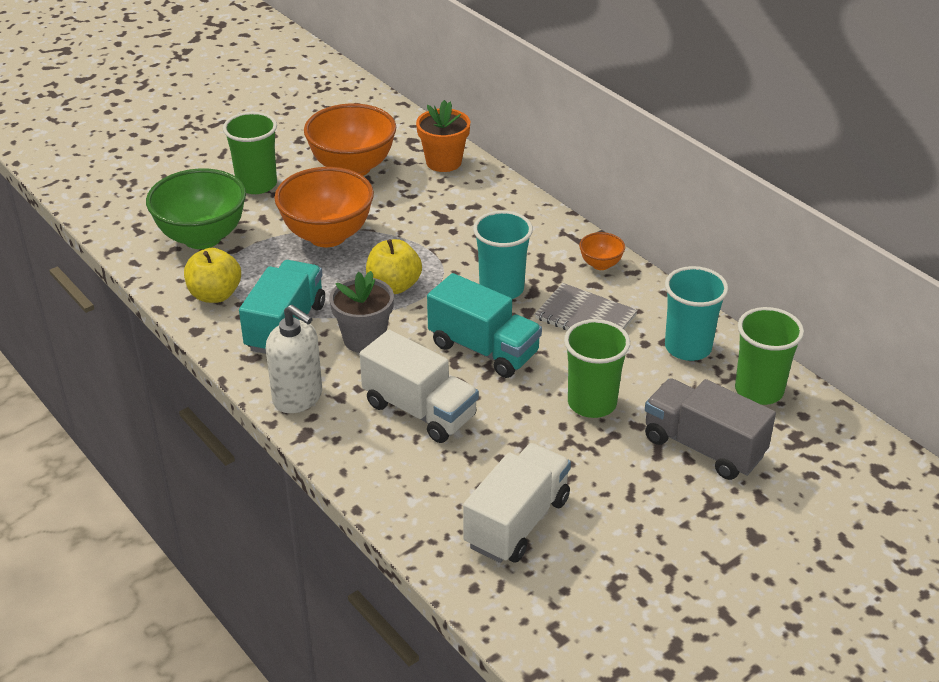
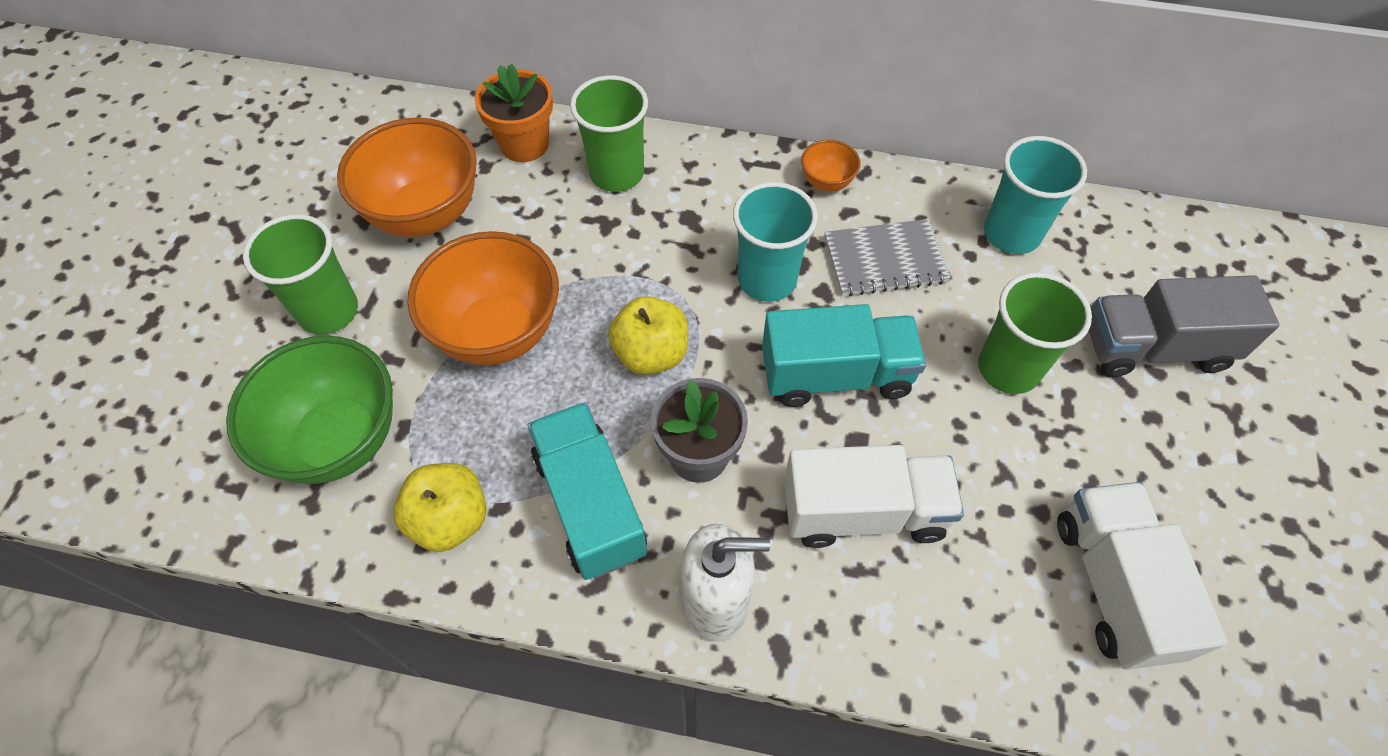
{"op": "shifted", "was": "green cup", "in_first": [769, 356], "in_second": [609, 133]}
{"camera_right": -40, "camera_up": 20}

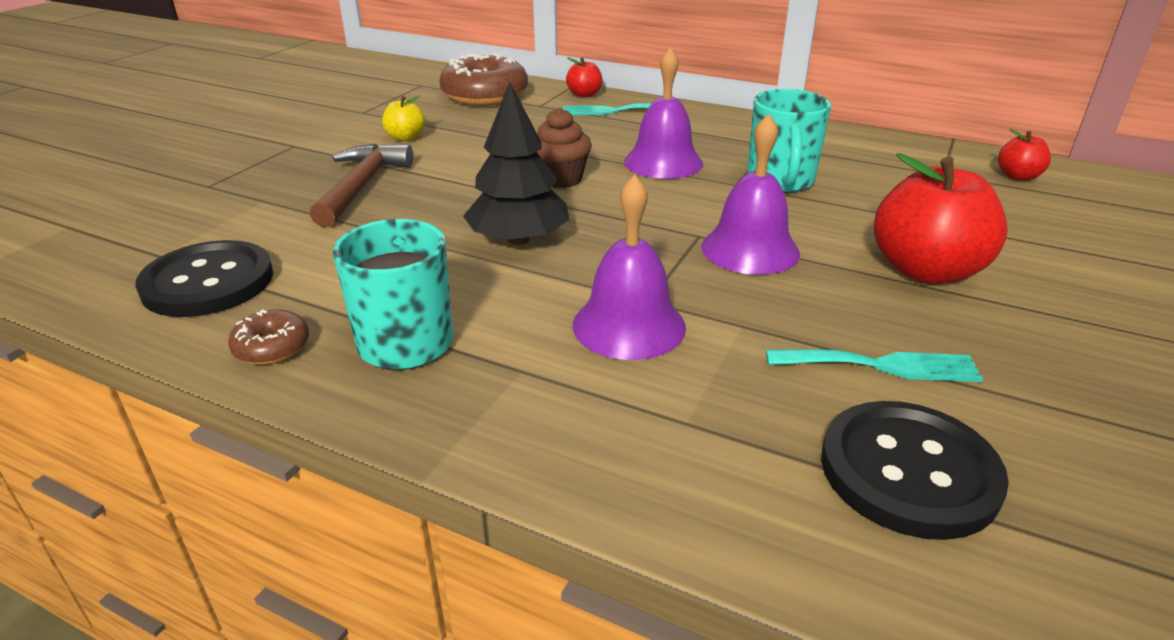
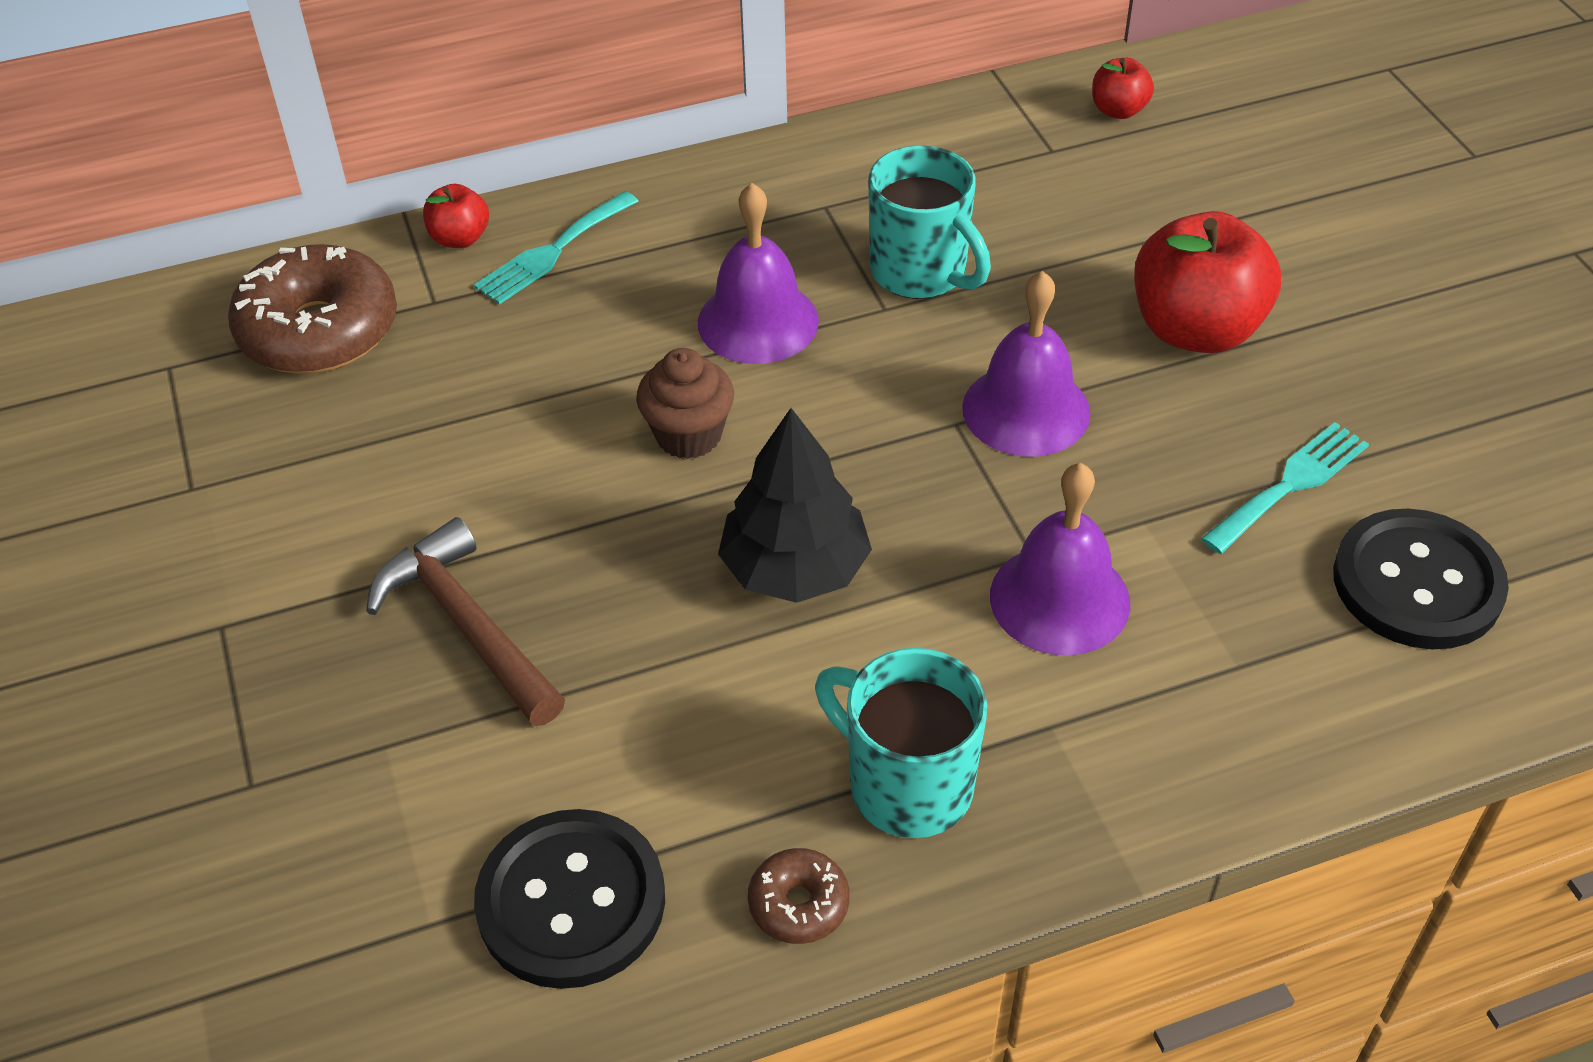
{"op": "gone", "was": "yellow apple", "in_first": [403, 118]}
{"camera_right": -45, "camera_up": 15}

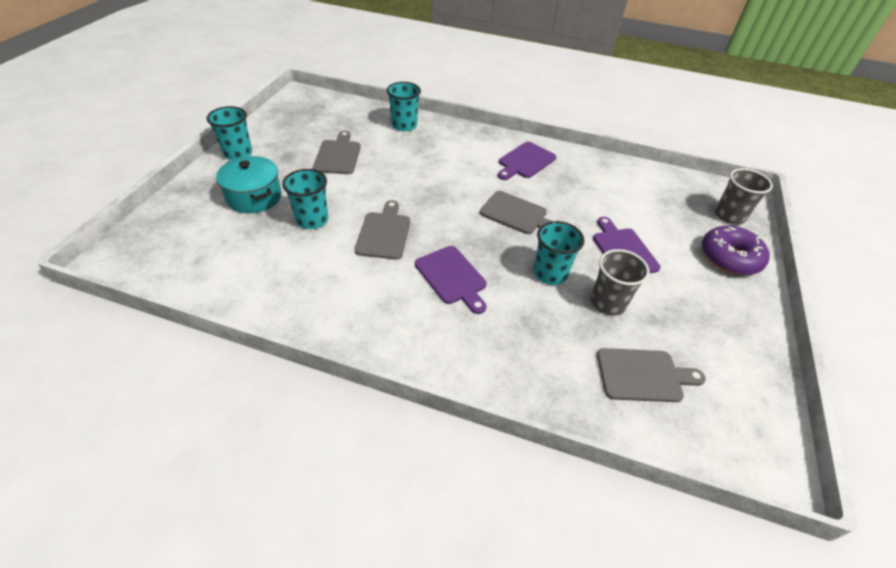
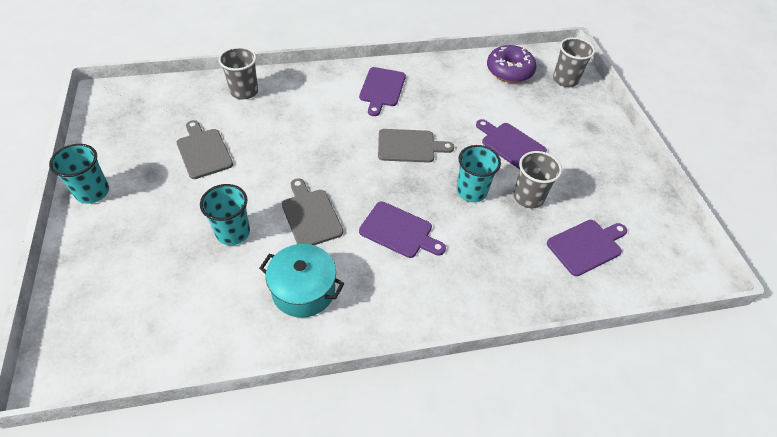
{"op": "shifted", "was": "turquoise pot", "in_first": [248, 184], "in_second": [302, 281]}
{"op": "shifted", "was": "purple donut", "in_first": [736, 250], "in_second": [512, 64]}
{"op": "repainted", "was": "turquoise cup", "now": "grey cup", "in_first": [403, 106], "in_second": [238, 73]}
{"op": "repainted", "was": "grey cutting board", "now": "purple cutting board", "in_first": [651, 375], "in_second": [587, 248]}
{"camera_right": -30, "camera_up": 5}

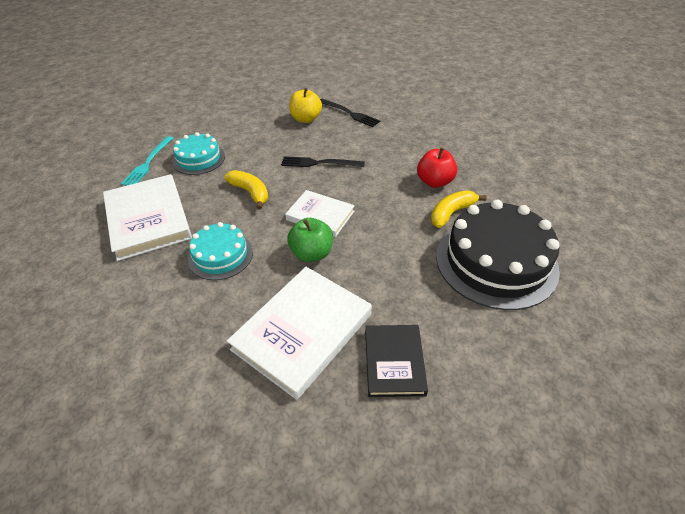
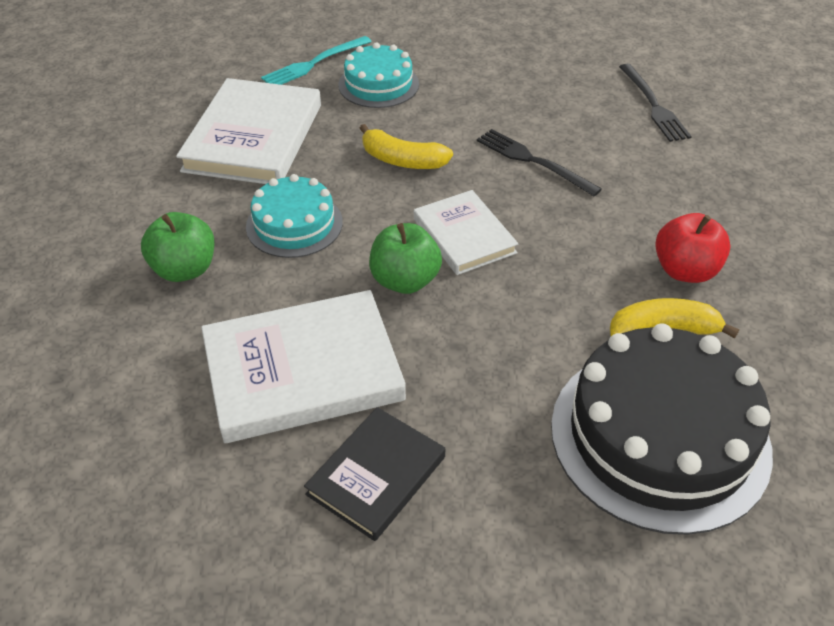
{"op": "gone", "was": "yellow apple", "in_first": [305, 105]}
{"op": "new", "now": "green apple", "in_second": [177, 247]}
{"op": "rotated", "was": "yellow banana", "in_first": [246, 190], "in_second": [406, 146], "clockwise": 120}
{"camera_right": 35, "camera_up": 0}

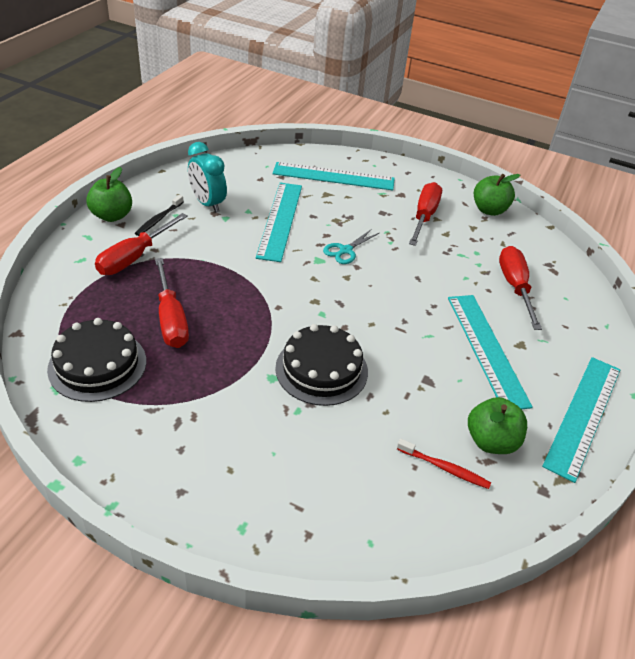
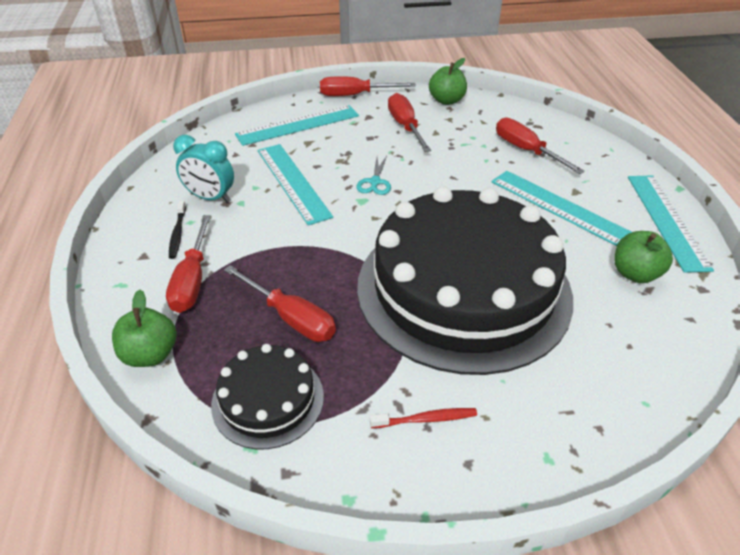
{"op": "new", "now": "red screwdriver", "in_second": [368, 86]}
{"op": "shifted", "was": "green apple", "in_first": [109, 194], "in_second": [144, 328]}
{"op": "shifted", "was": "red toothbrush", "in_first": [444, 464], "in_second": [423, 418]}
{"op": "scaled", "was": "black cake", "in_first": [321, 365], "in_second": [465, 280], "ratio": 2.25}
{"camera_right": -30, "camera_up": 0}

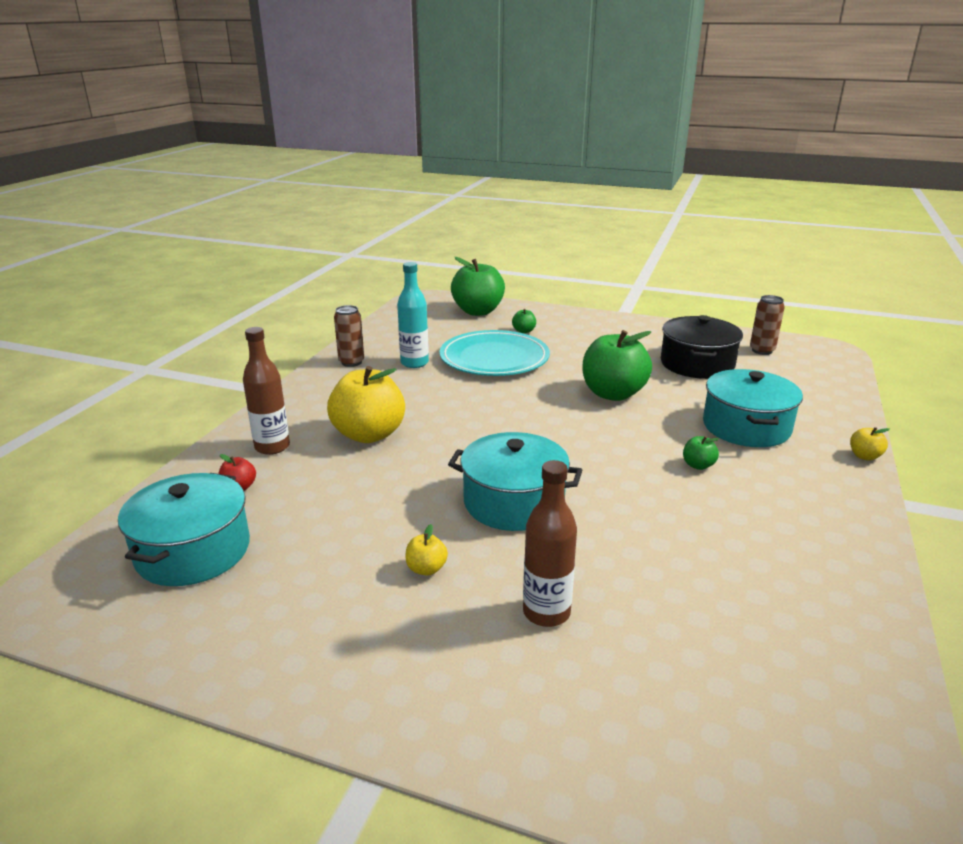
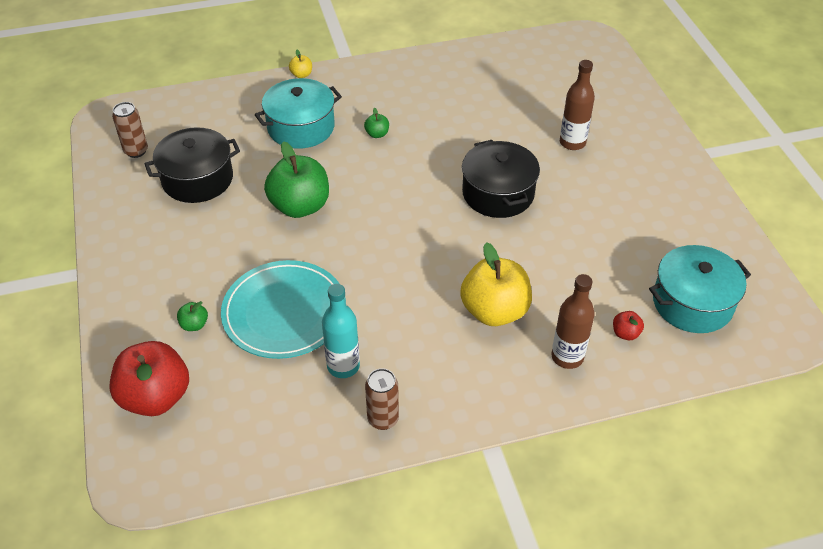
{"op": "gone", "was": "yellow apple", "in_first": [426, 550]}
{"op": "repainted", "was": "turquoise pot", "now": "black pot", "in_first": [515, 481], "in_second": [501, 179]}
{"op": "repainted", "was": "green apple", "now": "red apple", "in_first": [478, 286], "in_second": [149, 378]}
{"camera_right": -125, "camera_up": 20}

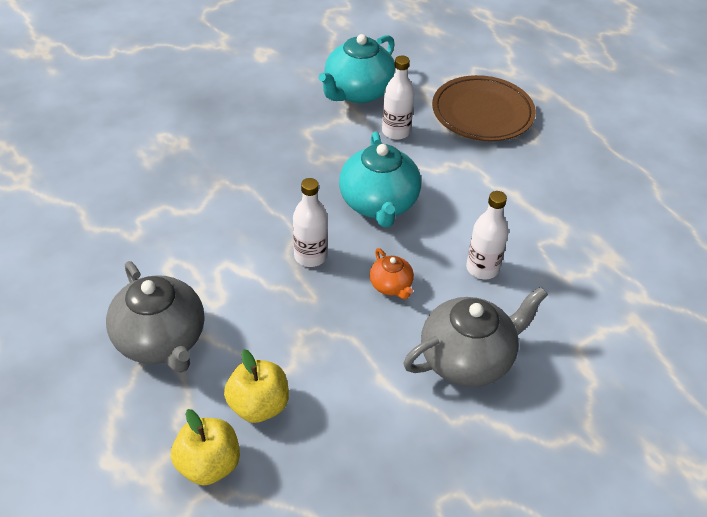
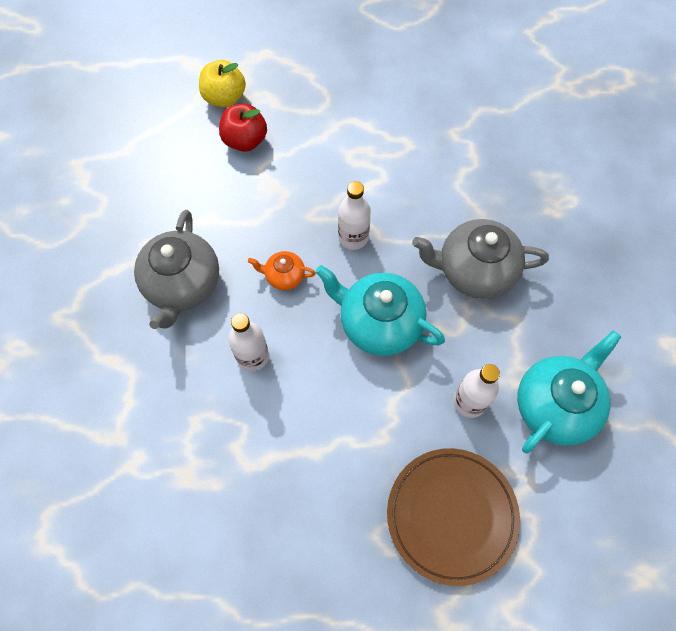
{"op": "shifted", "was": "grey teapot", "in_first": [155, 317], "in_second": [480, 259]}
{"op": "repainted", "was": "yellow apple", "now": "red apple", "in_first": [256, 386], "in_second": [243, 127]}
{"op": "rotated", "was": "turquoise teapot", "in_first": [357, 68], "in_second": [569, 392], "clockwise": 60}
{"camera_right": 125, "camera_up": 20}

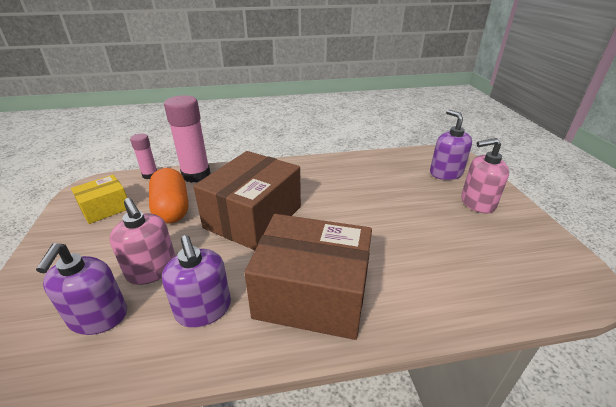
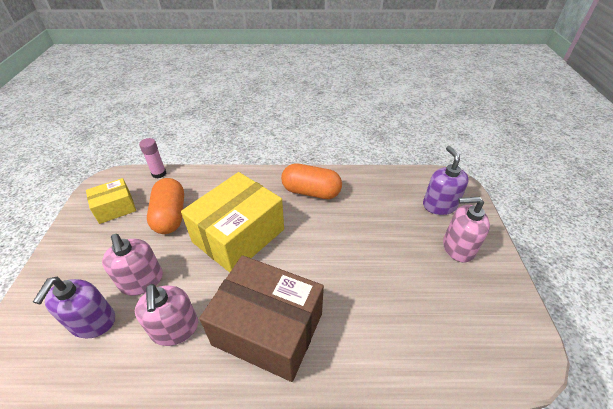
{"op": "gone", "was": "pink glue stick", "in_first": [187, 139]}
{"op": "new", "now": "orange capsule", "in_second": [311, 181]}
{"op": "repainted", "was": "purple soap dispenser", "now": "pink soap dispenser", "in_first": [196, 281], "in_second": [166, 315]}
{"op": "repainted", "was": "brown box", "now": "yellow box", "in_first": [247, 200], "in_second": [232, 222]}
{"camera_right": 10, "camera_up": 10}

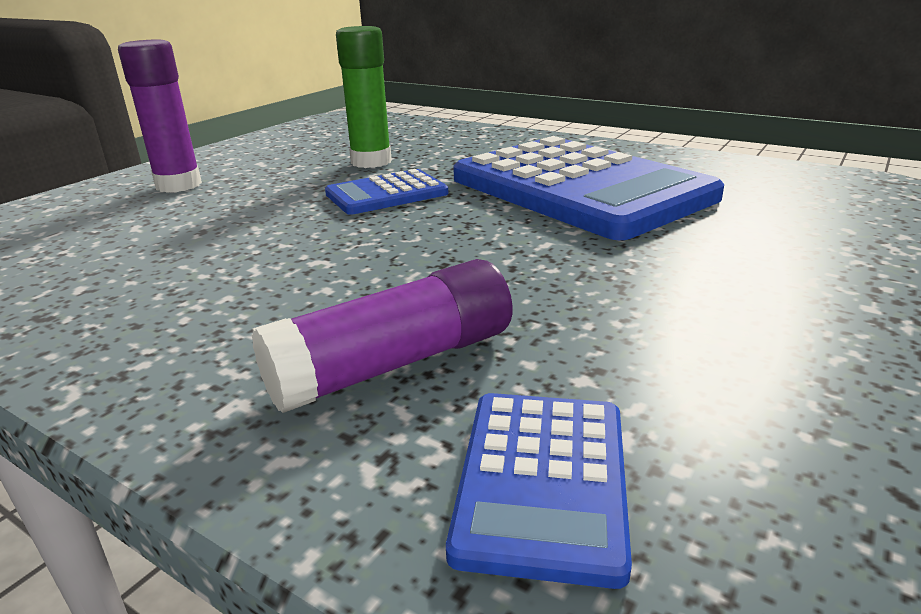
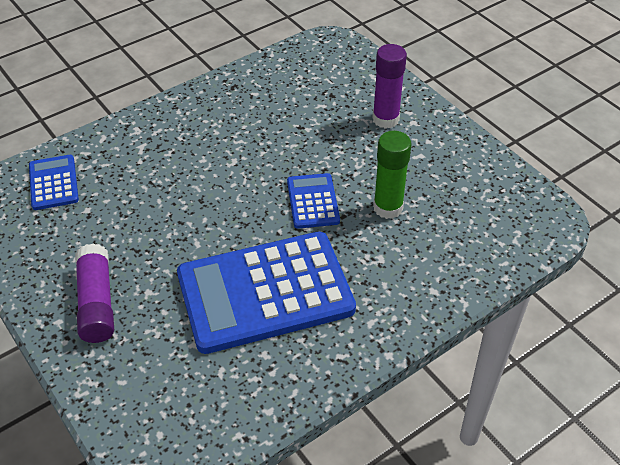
{"op": "shifted", "was": "purple glue stick", "in_first": [382, 336], "in_second": [94, 293]}
{"op": "rotated", "was": "blue calculator", "in_first": [539, 491], "in_second": [54, 182], "clockwise": 45}
{"camera_right": 110, "camera_up": 20}

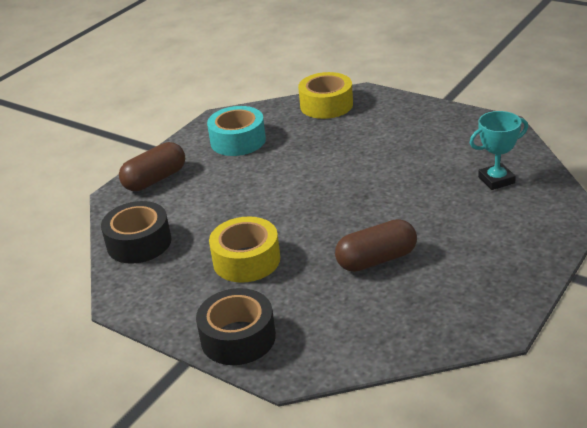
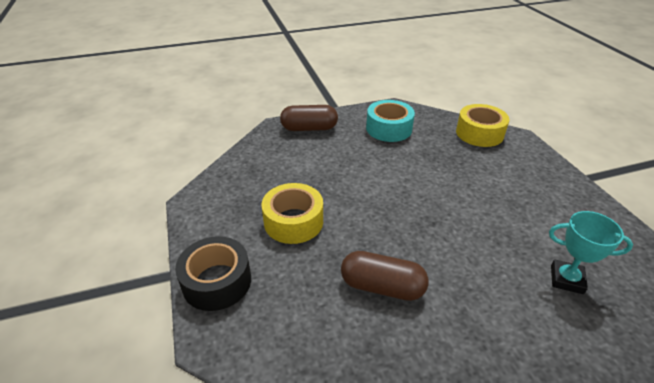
{"op": "gone", "was": "black tape", "in_first": [136, 232]}
{"camera_right": 35, "camera_up": 5}

